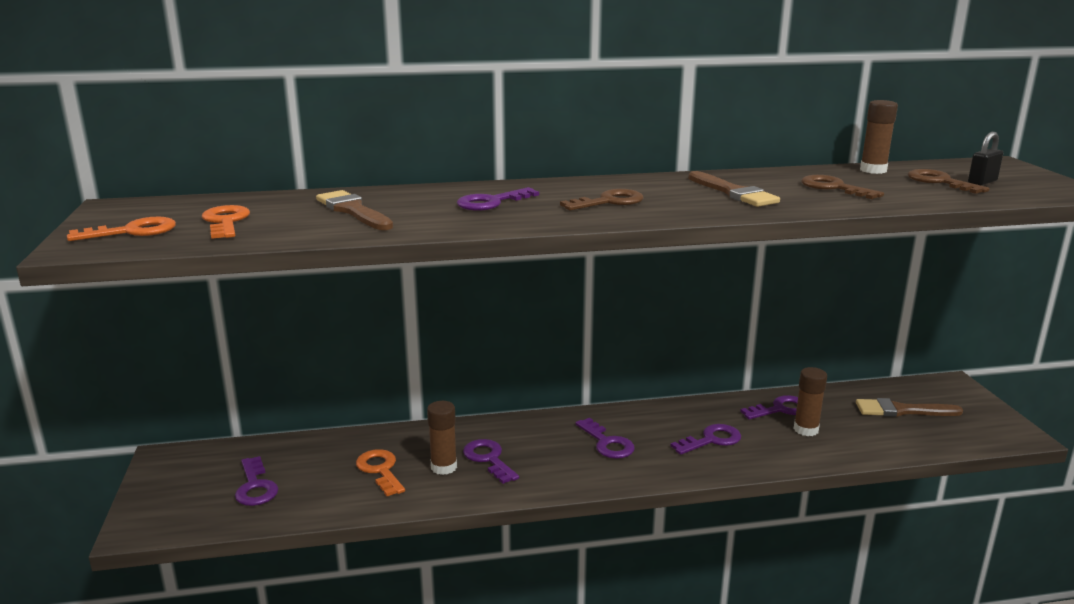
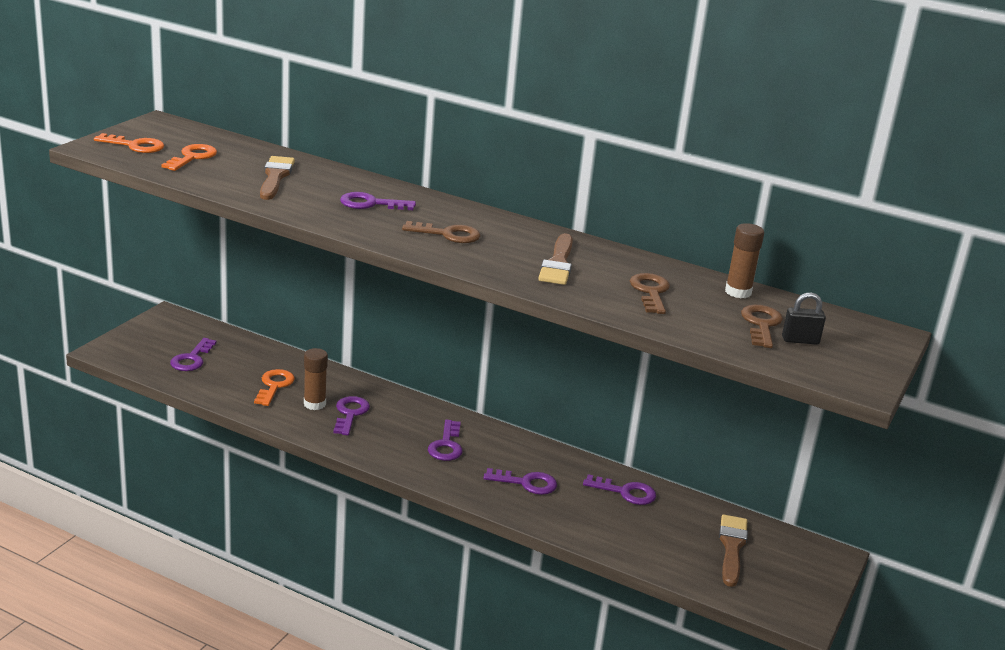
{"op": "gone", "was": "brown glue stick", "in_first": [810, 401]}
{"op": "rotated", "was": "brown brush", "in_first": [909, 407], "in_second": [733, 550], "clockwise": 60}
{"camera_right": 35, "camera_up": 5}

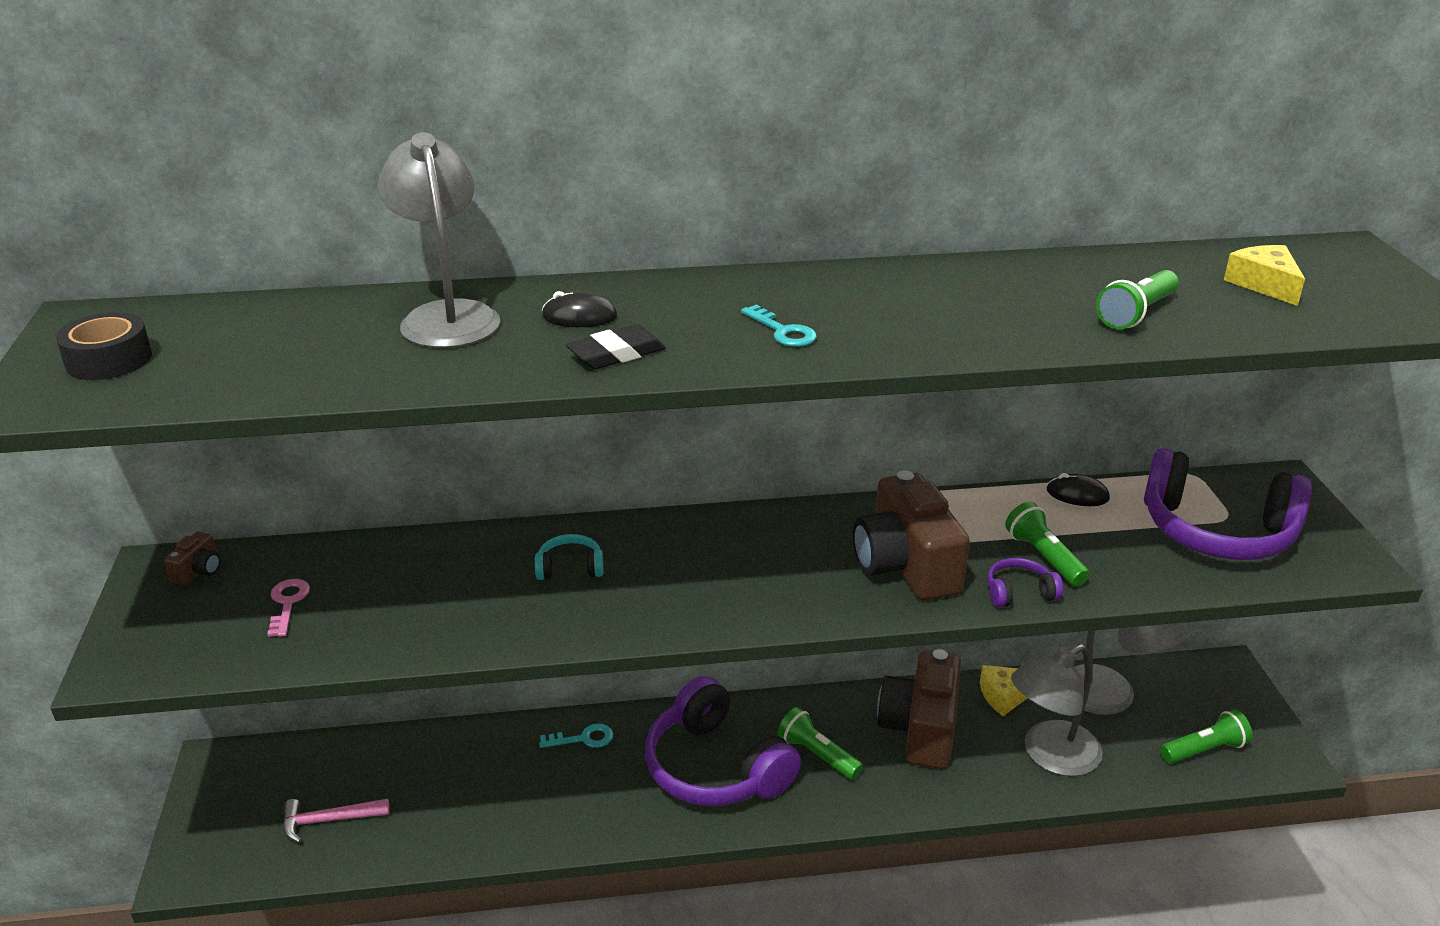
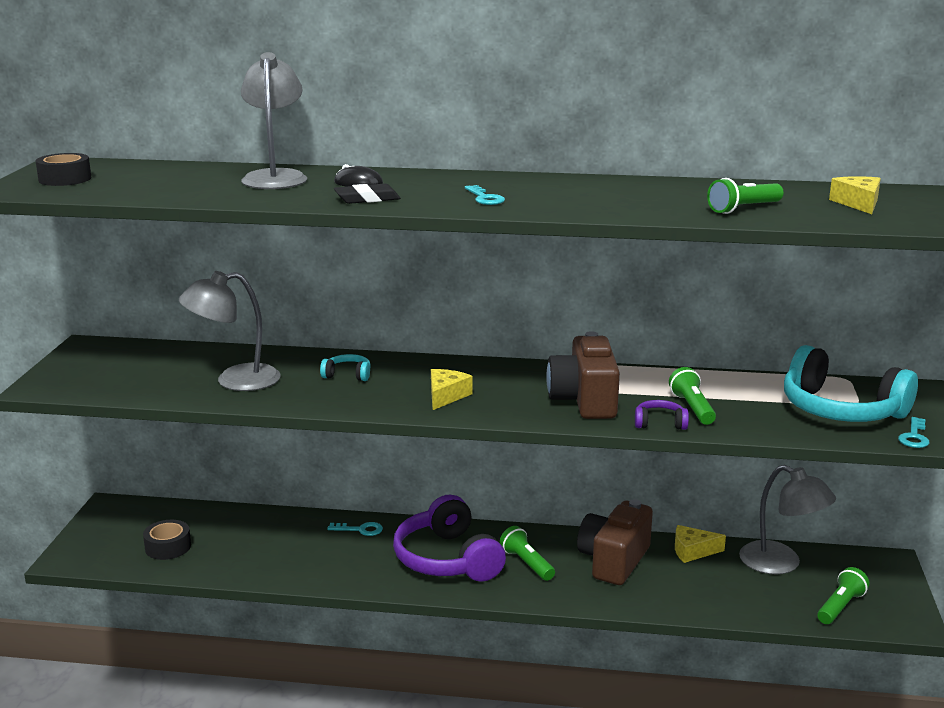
{"op": "gone", "was": "brown camera", "in_first": [192, 558]}
{"op": "gone", "was": "pink key", "in_first": [288, 608]}
{"op": "gone", "was": "black mouse", "in_first": [1078, 489]}
{"op": "new", "now": "yellow cheese", "in_second": [452, 389]}
{"op": "new", "now": "turquoise key", "in_second": [913, 432]}
{"op": "shifted", "was": "grey lamp", "in_first": [1057, 710], "in_second": [230, 331]}
{"op": "swapped", "was": "pink hammer", "now": "black tape", "in_first": [336, 821], "in_second": [167, 540]}
{"op": "repainted", "was": "purple headphones", "now": "turquoise headphones", "in_first": [1228, 504], "in_second": [851, 383]}
{"op": "rotated", "was": "green flashlight", "in_first": [1206, 736], "in_second": [843, 595], "clockwise": -45}
{"camera_right": 15, "camera_up": -10}

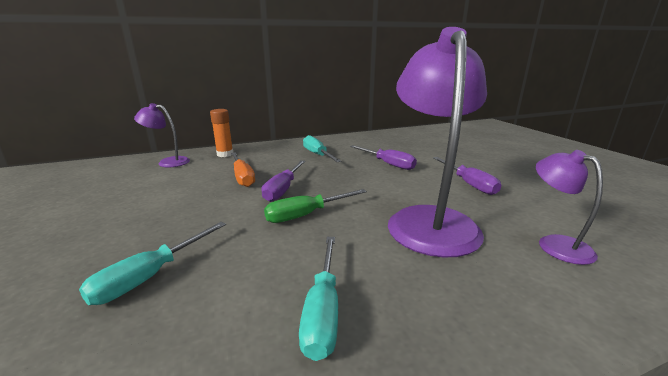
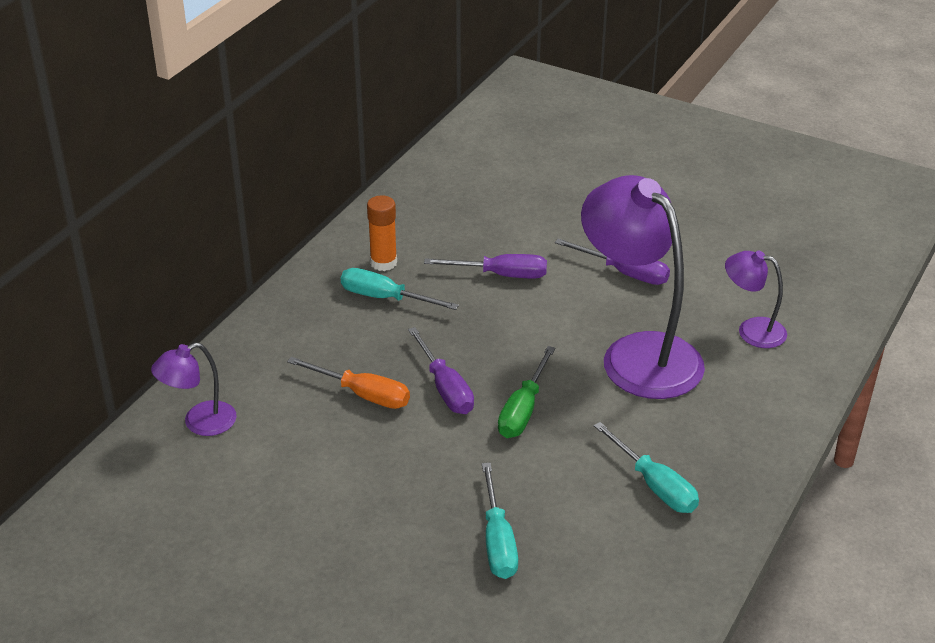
{"op": "shifted", "was": "orange glue stick", "in_first": [221, 133], "in_second": [382, 233]}
{"camera_right": -40, "camera_up": 15}

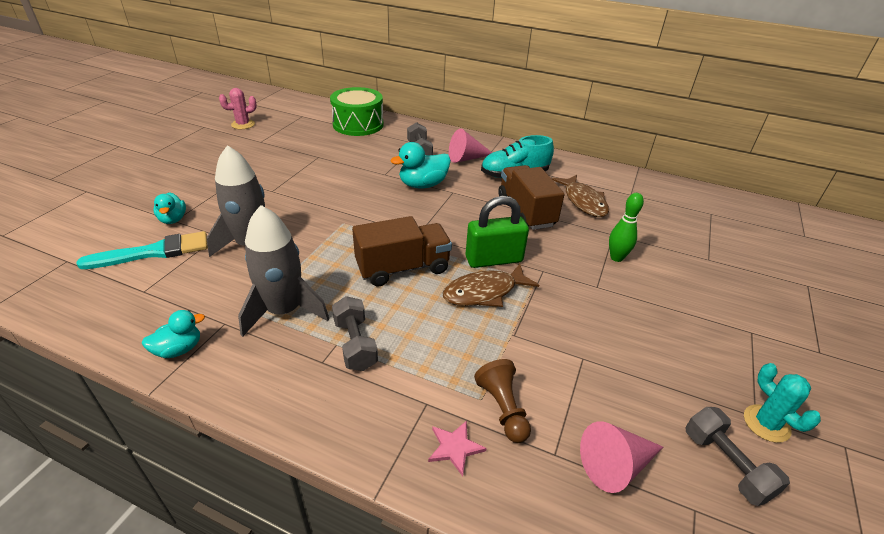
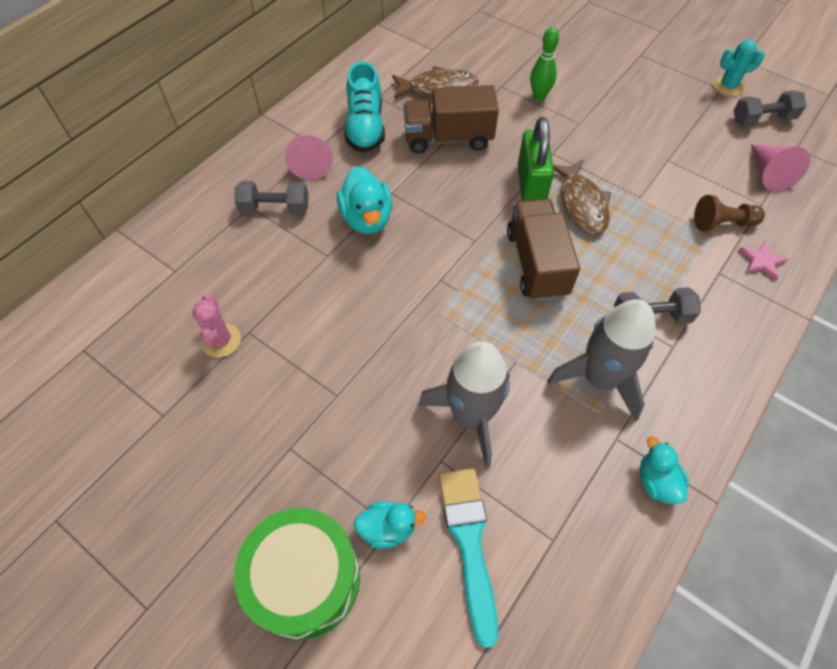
{"op": "shifted", "was": "pink cactus", "in_first": [238, 108], "in_second": [216, 325]}
{"op": "shifted", "was": "green drum", "in_first": [357, 111], "in_second": [297, 574]}
{"camera_right": -75, "camera_up": 20}

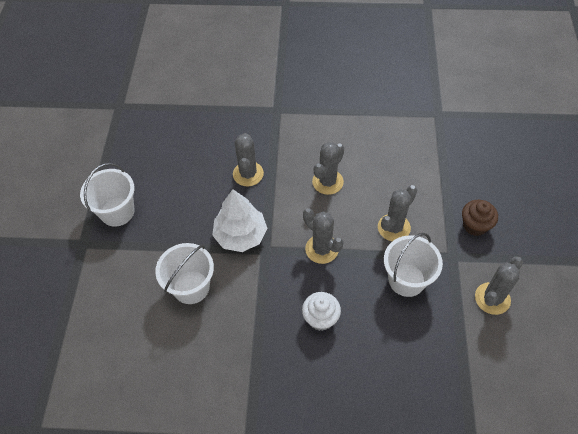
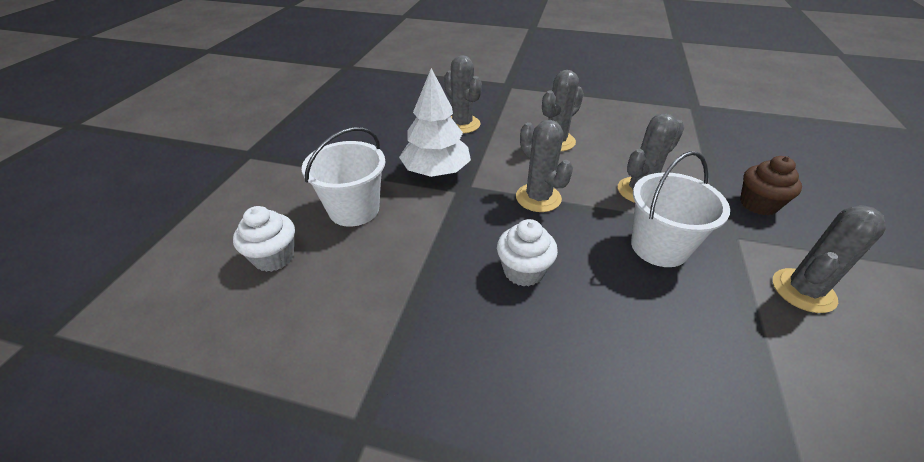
{"op": "gone", "was": "white bucket", "in_first": [107, 195]}
{"op": "new", "now": "white cupcake", "in_second": [264, 239]}
{"op": "rotated", "was": "grey cactus", "in_first": [248, 159], "in_second": [463, 94], "clockwise": -45}
{"camera_right": 10, "camera_up": -15}

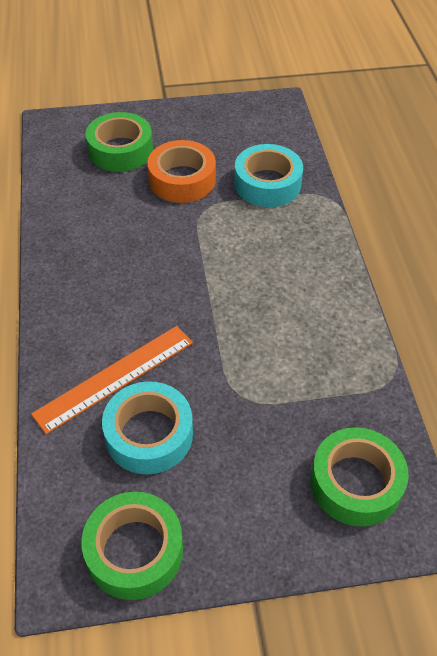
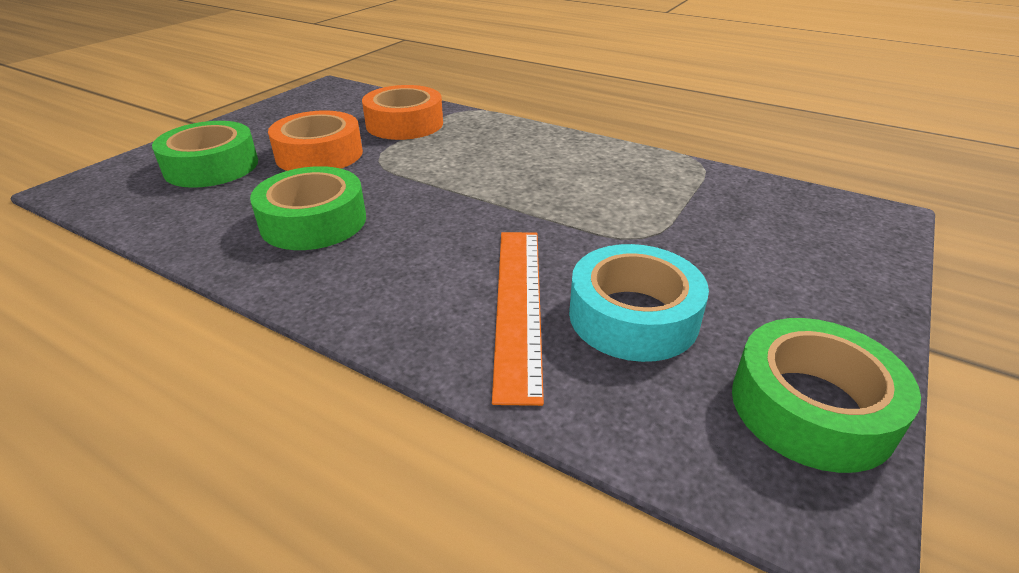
{"op": "shifted", "was": "green tape", "in_first": [359, 477], "in_second": [308, 208]}
{"op": "repainted", "was": "turquoise tape", "now": "orange tape", "in_first": [268, 175], "in_second": [402, 112]}
{"camera_right": -50, "camera_up": -15}

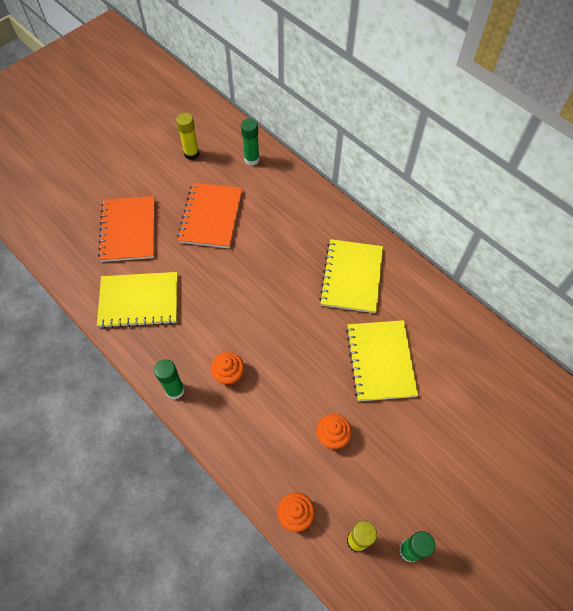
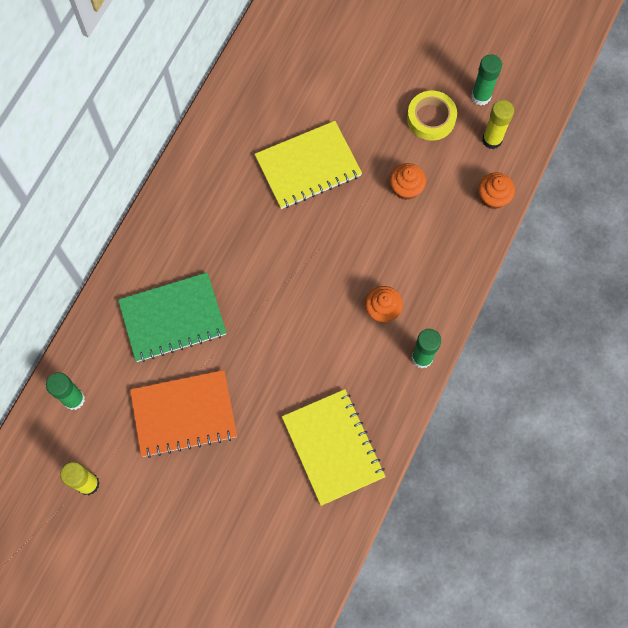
{"op": "gone", "was": "orange notebook", "in_first": [126, 229]}
{"op": "gone", "was": "yellow notebook", "in_first": [351, 276]}
{"op": "new", "now": "green notebook", "in_second": [172, 317]}
{"op": "new", "now": "yellow tape", "in_second": [432, 116]}
{"camera_right": -110, "camera_up": 10}

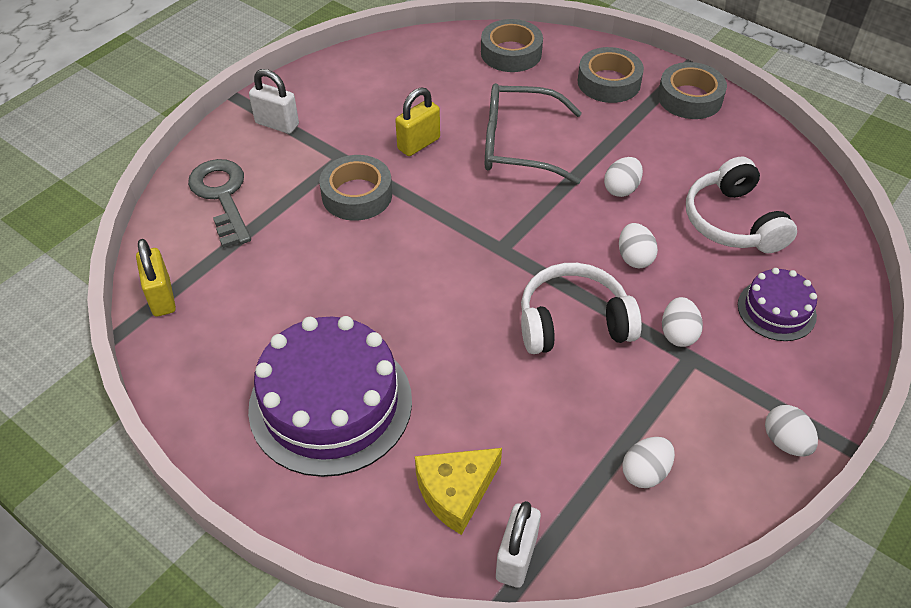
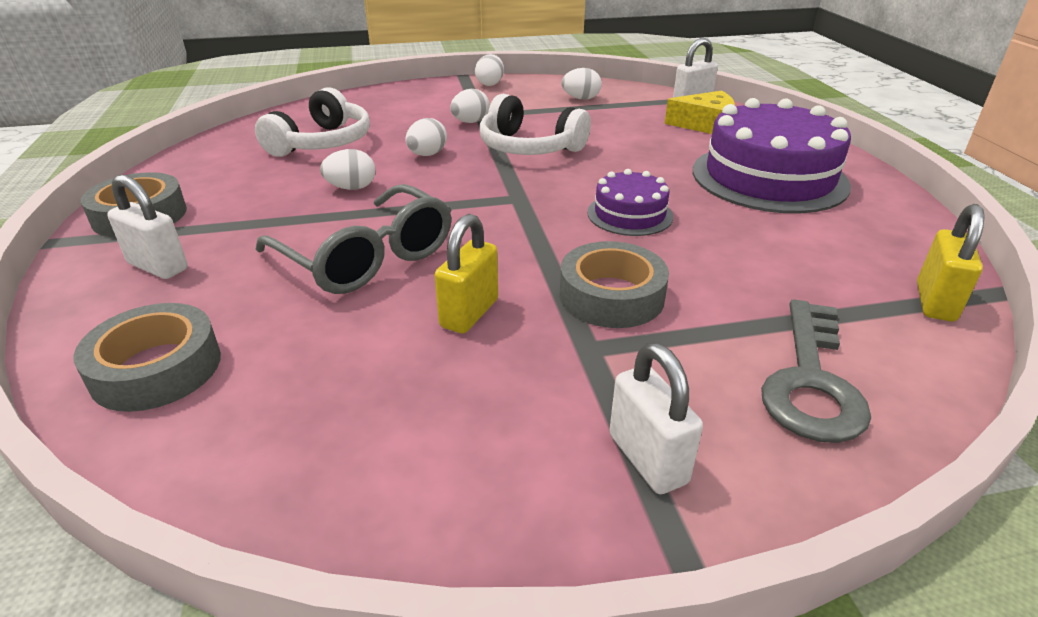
{"op": "shifted", "was": "purple cake", "in_first": [777, 304], "in_second": [630, 202]}
{"op": "swapped", "was": "grey tape", "now": "white padlock", "in_first": [611, 75], "in_second": [147, 227]}
{"op": "rotated", "was": "yellow padlock", "in_first": [417, 122], "in_second": [466, 274], "clockwise": -60}
{"camera_right": -140, "camera_up": -15}

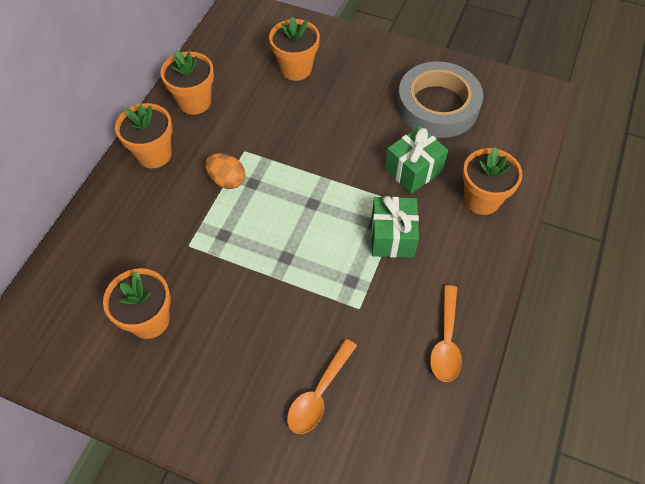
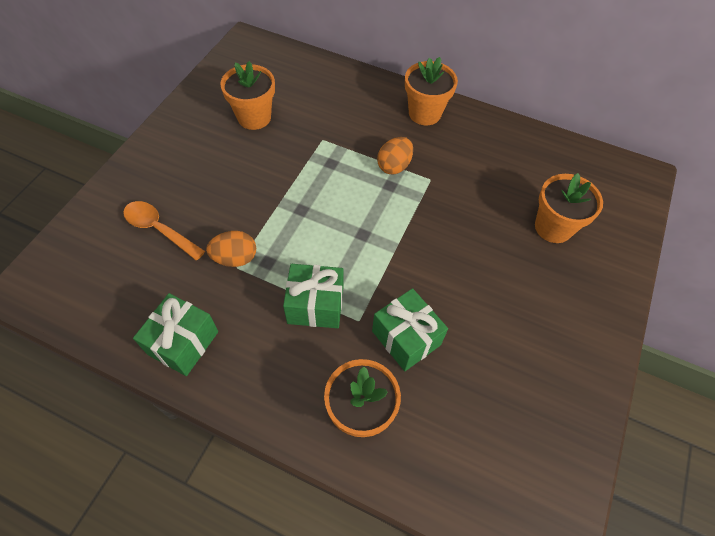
{"op": "gone", "was": "orange flower pot", "in_first": [187, 82]}
{"op": "gone", "was": "grey tape", "in_first": [440, 99]}
{"op": "new", "now": "orange egg", "in_second": [231, 249]}
{"op": "swapped", "was": "orange spoon", "now": "green gift", "in_first": [446, 333], "in_second": [175, 334]}
{"camera_right": 90, "camera_up": 0}

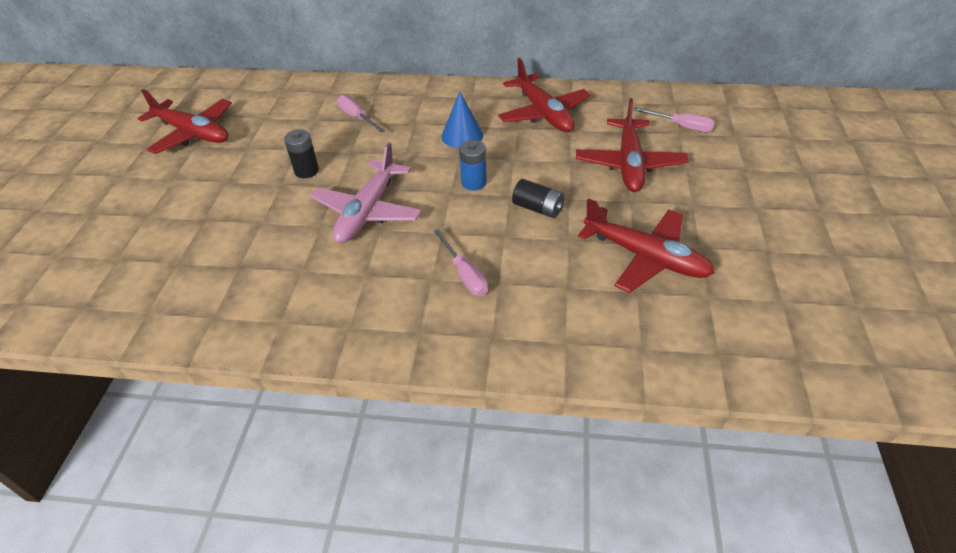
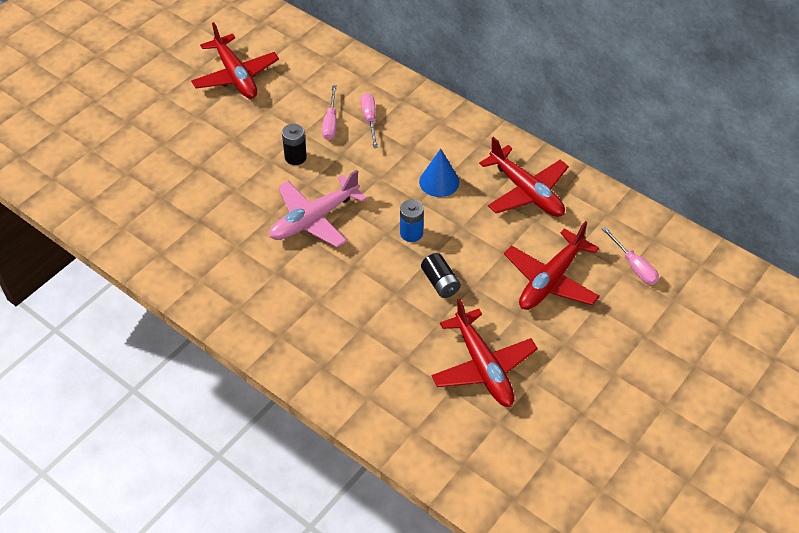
{"op": "shifted", "was": "pink screwdriver", "in_first": [461, 262], "in_second": [329, 112]}
{"op": "rotated", "was": "red plane", "in_first": [544, 95], "in_second": [524, 177], "clockwise": -45}
{"camera_right": 30, "camera_up": 5}

